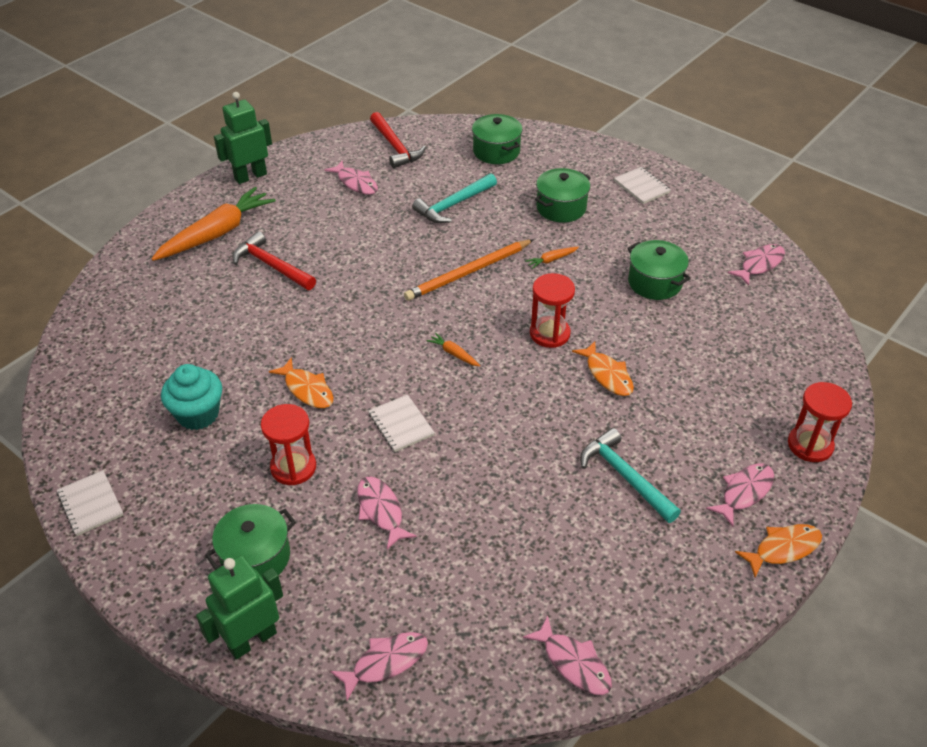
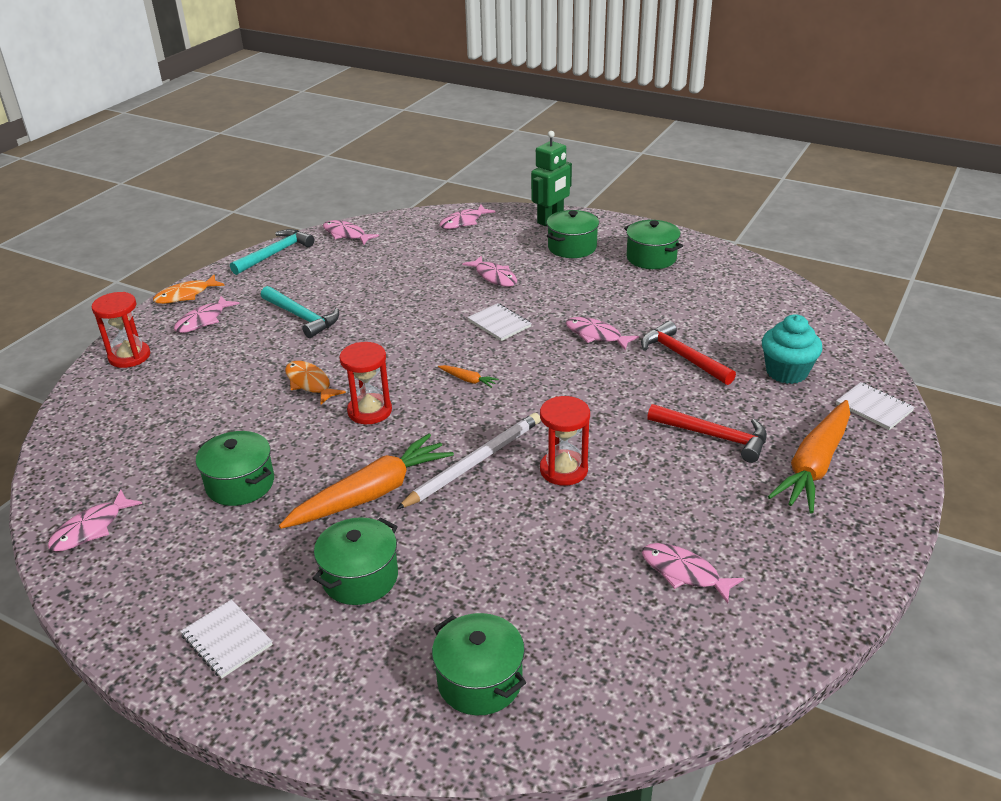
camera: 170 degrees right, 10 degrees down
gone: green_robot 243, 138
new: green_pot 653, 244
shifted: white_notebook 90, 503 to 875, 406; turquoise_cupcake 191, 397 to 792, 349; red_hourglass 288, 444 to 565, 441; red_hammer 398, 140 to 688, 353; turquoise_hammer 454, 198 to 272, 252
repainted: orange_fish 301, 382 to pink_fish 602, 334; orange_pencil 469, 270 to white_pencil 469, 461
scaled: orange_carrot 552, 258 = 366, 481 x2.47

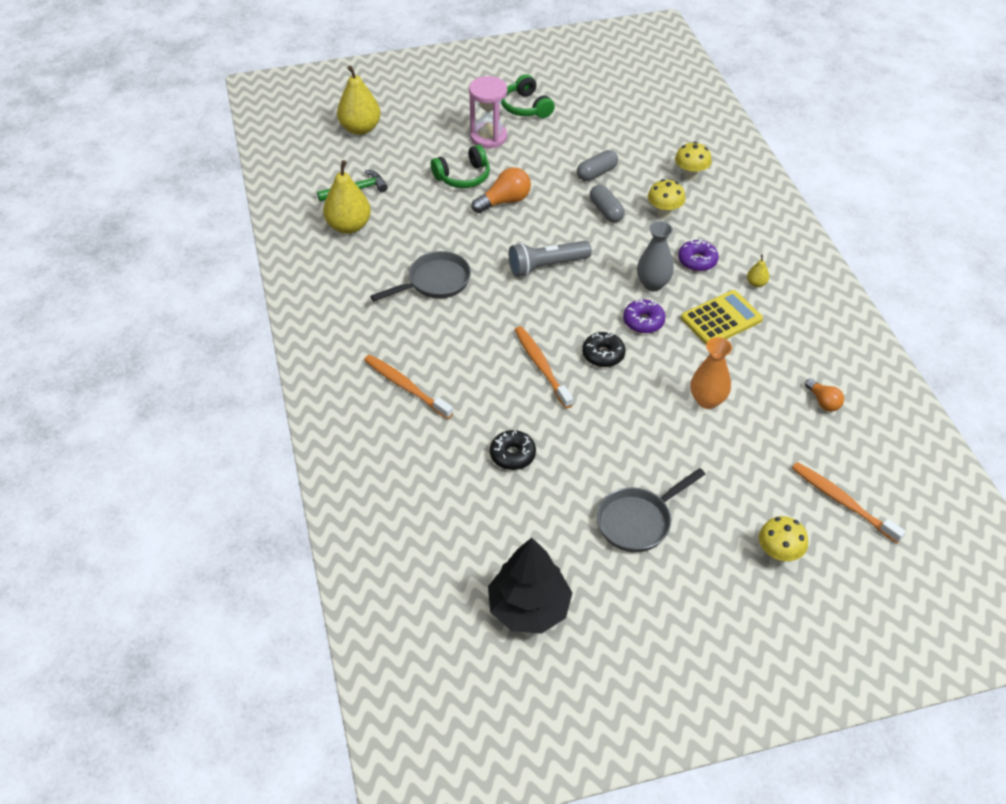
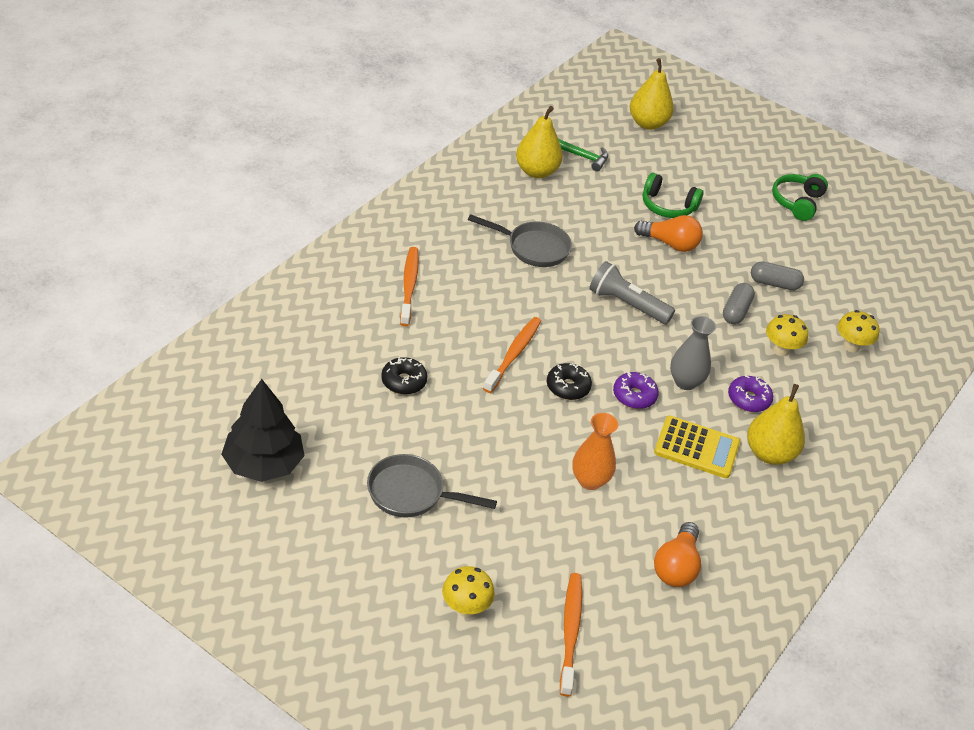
camera: 45 degrees right, 5 degrees down
gone: pink_hourglass 488, 112
scaled: yellow_pear 758, 271 = 776, 424 x2.24; orange_light_bulb 824, 395 = 677, 554 x1.60

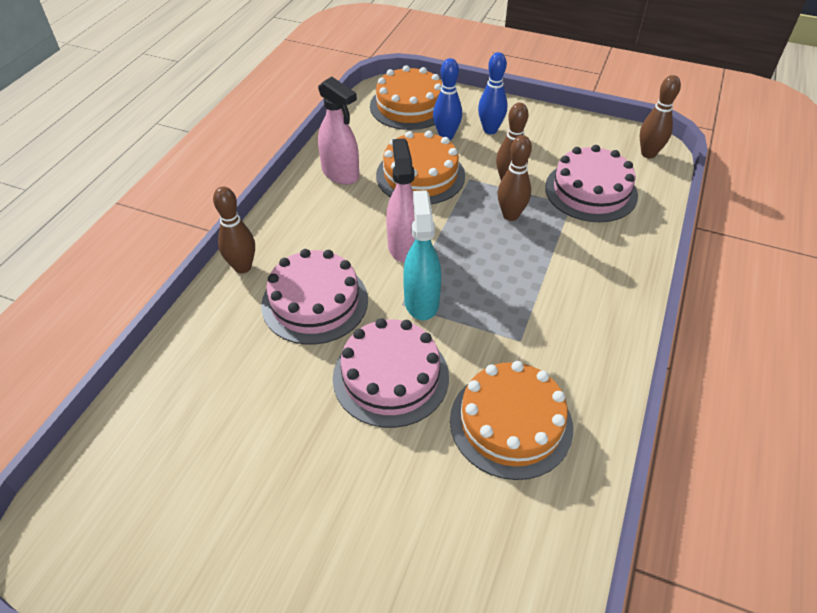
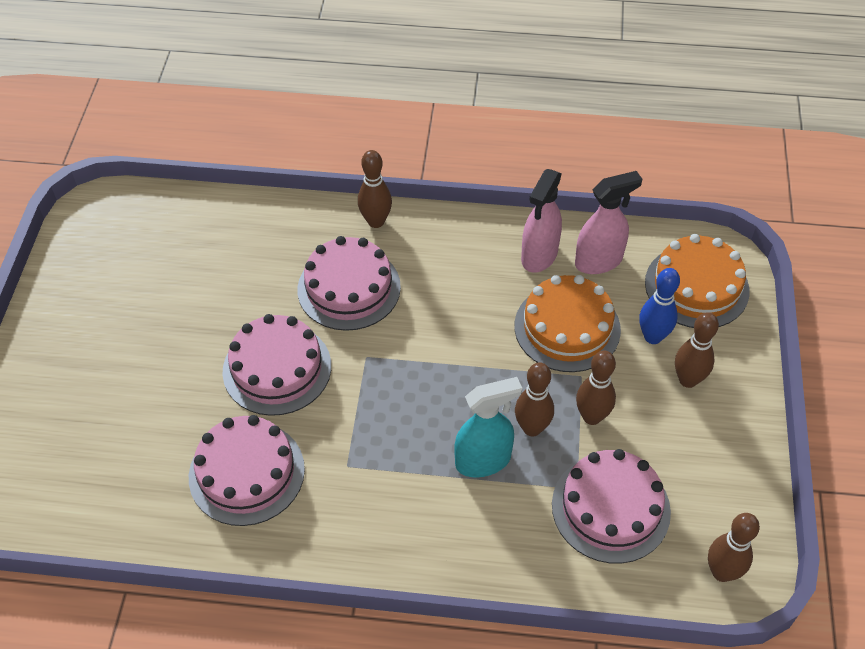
camera: 75 degrees right, 5 degrees up
shifted: pink_spray_bottle 400, 200 to 608, 222; turquoise_spray_bottle 422, 255 to 488, 427
repainted: orange_cake 511, 420 to pink_cake 247, 470; blue_bowling_pin 493, 93 to brown_bowling_pin 697, 350

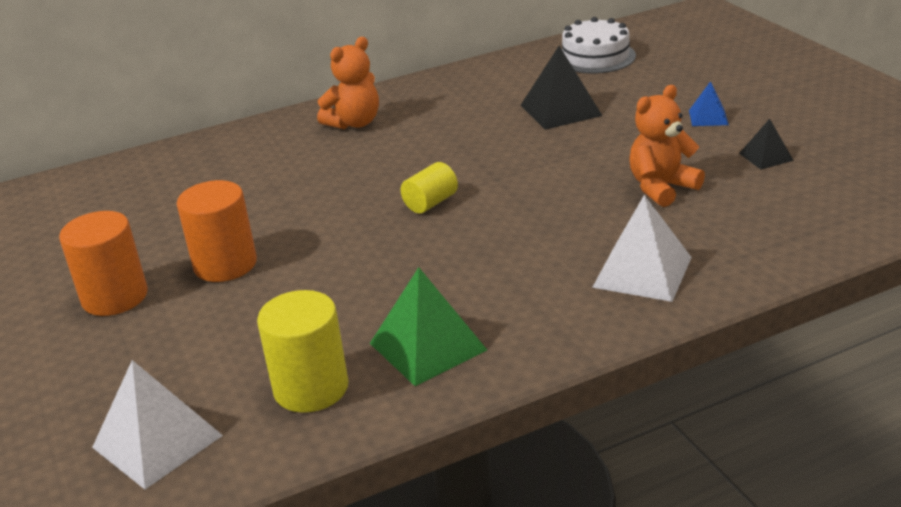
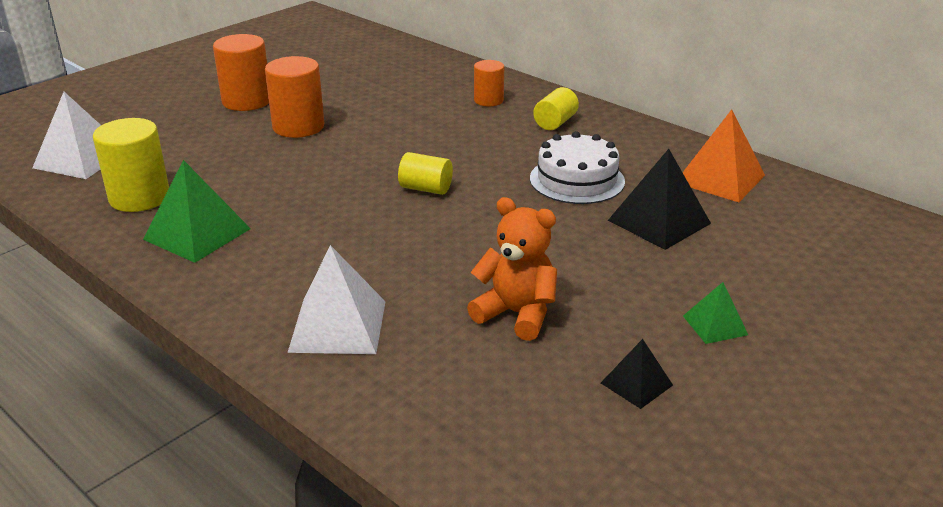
camera: 65 degrees right, 0 degrees up
new: orange_cylinder 489, 83; orange_pyramid 724, 155
shifted: white_cake 599, 45 to 577, 167
swapped: orange_teddy_bear 348, 83 to yellow_cylinder 556, 108
repainted: blue_pyramid 709, 103 to green_pyramid 715, 313

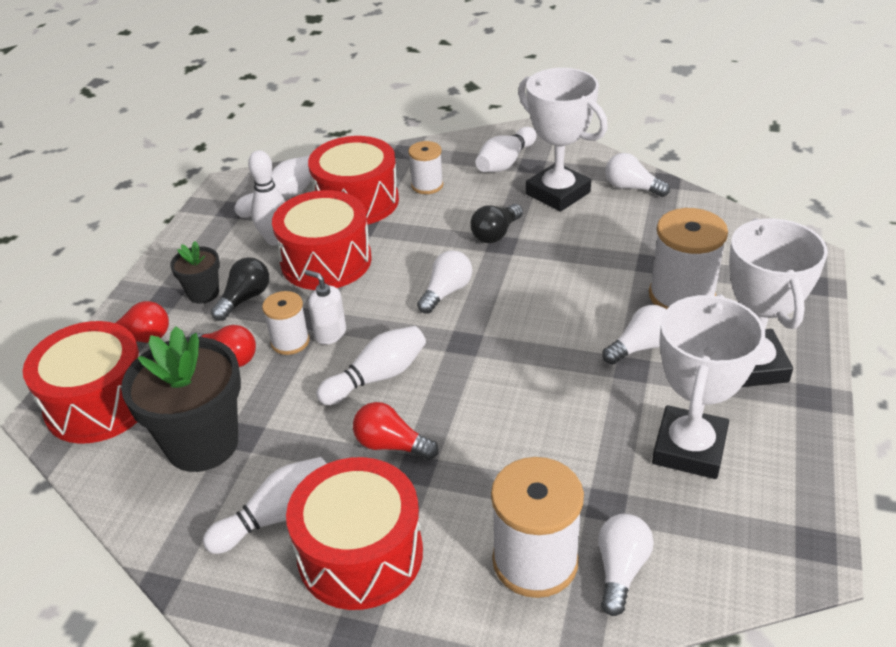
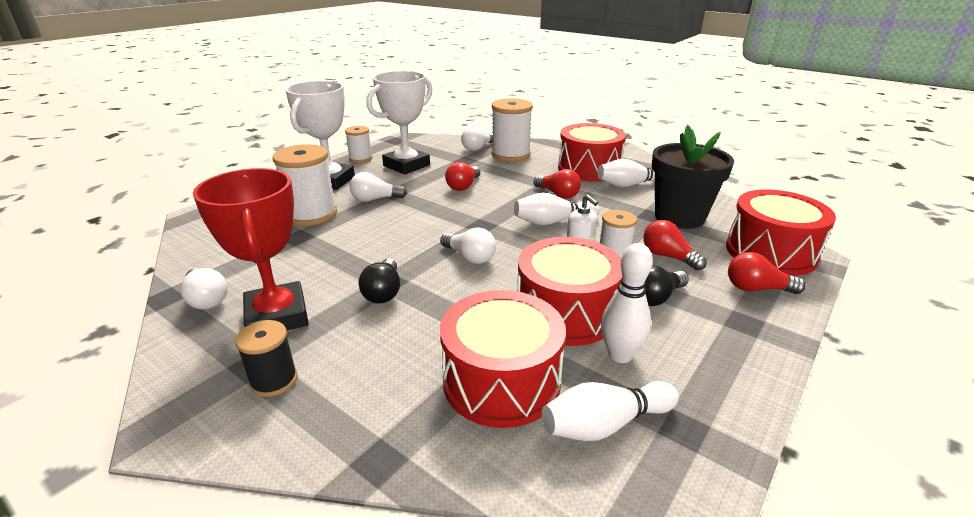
camera: 160 degrees left, 10 degrees down
gone: black_flower_pot 195, 272
new: red_light_bulb 463, 176
shifted: white_spool 425, 167 to 358, 144
swapped: white_bowling_pin 506, 149 to black_spool 266, 358
repainted: white_trophy 563, 140 to red_trophy 251, 249
rotated: white_light_bulb 444, 282 = 468, 245 105 degrees counterclockwise; black_light_bulb 496, 223 = 379, 281 120 degrees clockwise

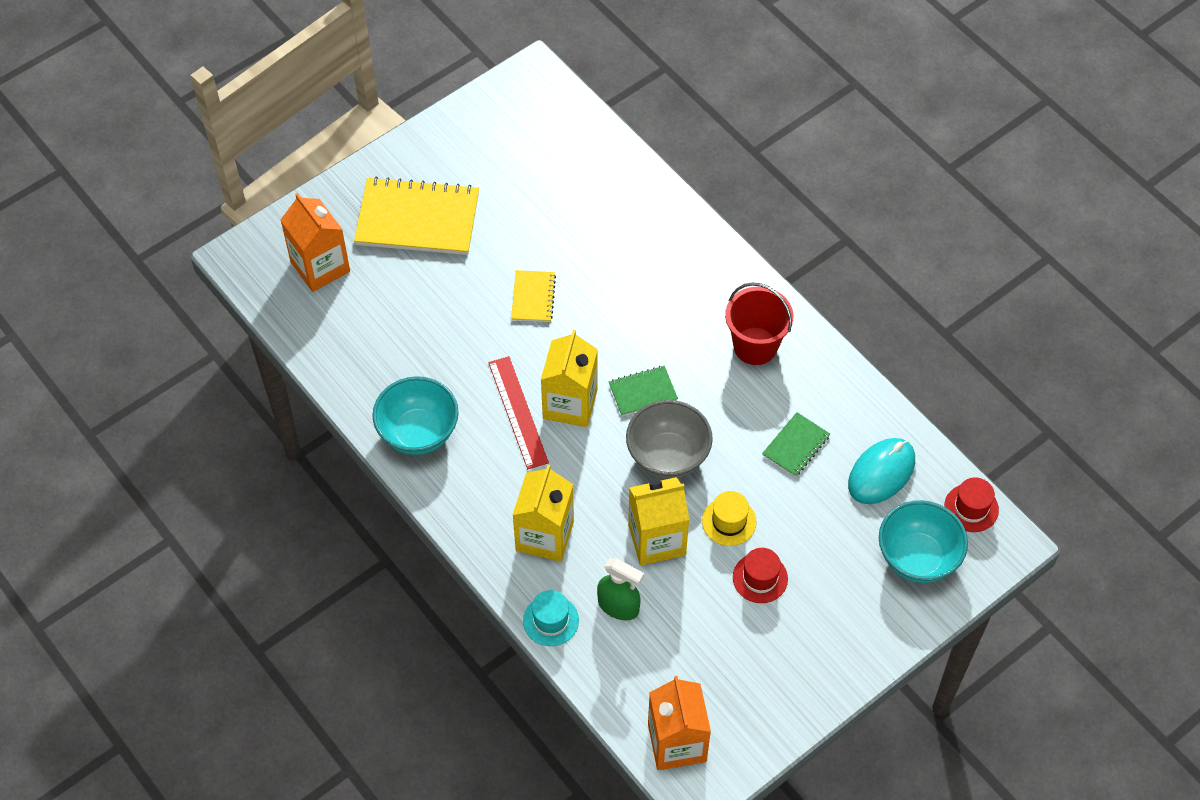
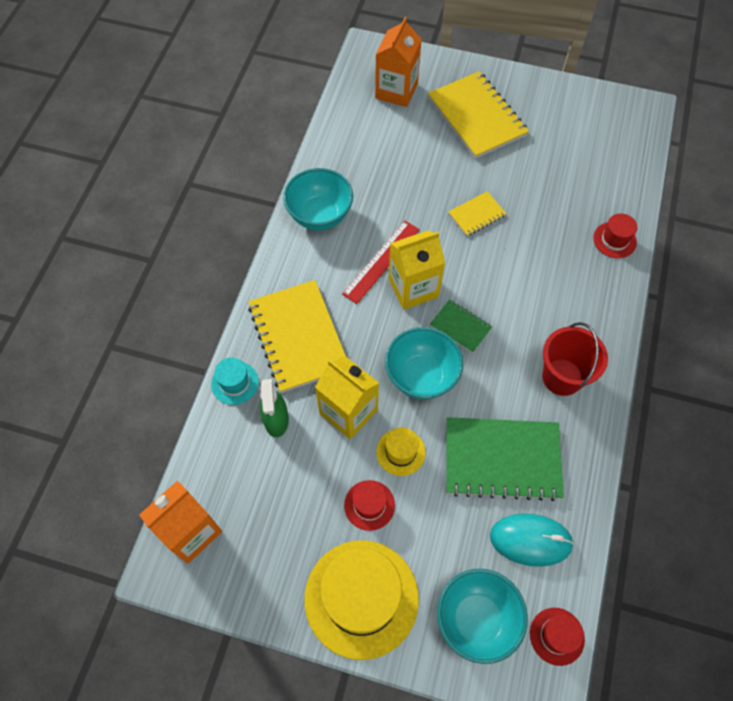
camera: 55 degrees right, 5 degrees up
new: yellow_hat 361, 600; red_hat 615, 235
swapped: yellow_carton 543, 513 to yellow_notebook 297, 336
repainted: grey_bowl 669, 439 to turquoise_bowl 424, 363
scaled: green_notebook 796, 444 = 505, 459 x2.02

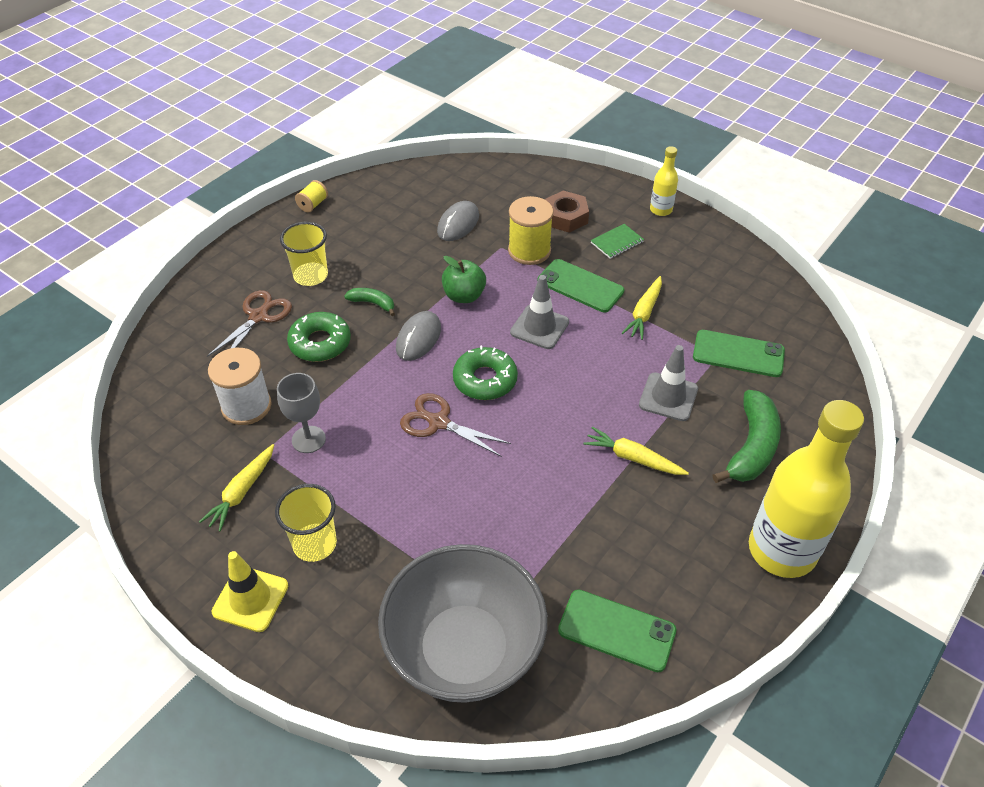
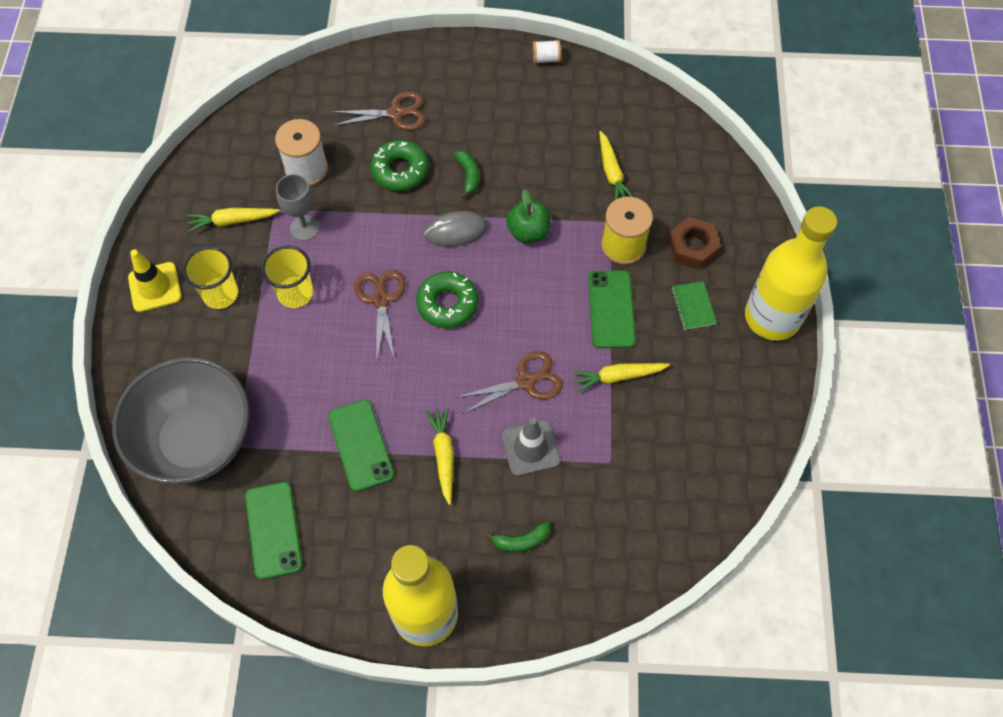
camera: 55 degrees right, 15 degrees up
gone: grey_traffic_cone 539, 312
new: brown_scissors 509, 382
shifted: yellow_cup 304, 254 to 287, 276; green_phone 739, 353 to 361, 445
swapped: grey_mouse 458, 221 to yellow_carrot 616, 165
repainted: yellow_spool 311, 196 to white_spool 546, 52
rotated: green_notebook 617, 241 = 694, 305 60 degrees clockwise
scaled: yellow_bottle 664, 181 = 791, 273 x2.20; green_banana 747, 436 = 517, 536 x0.53

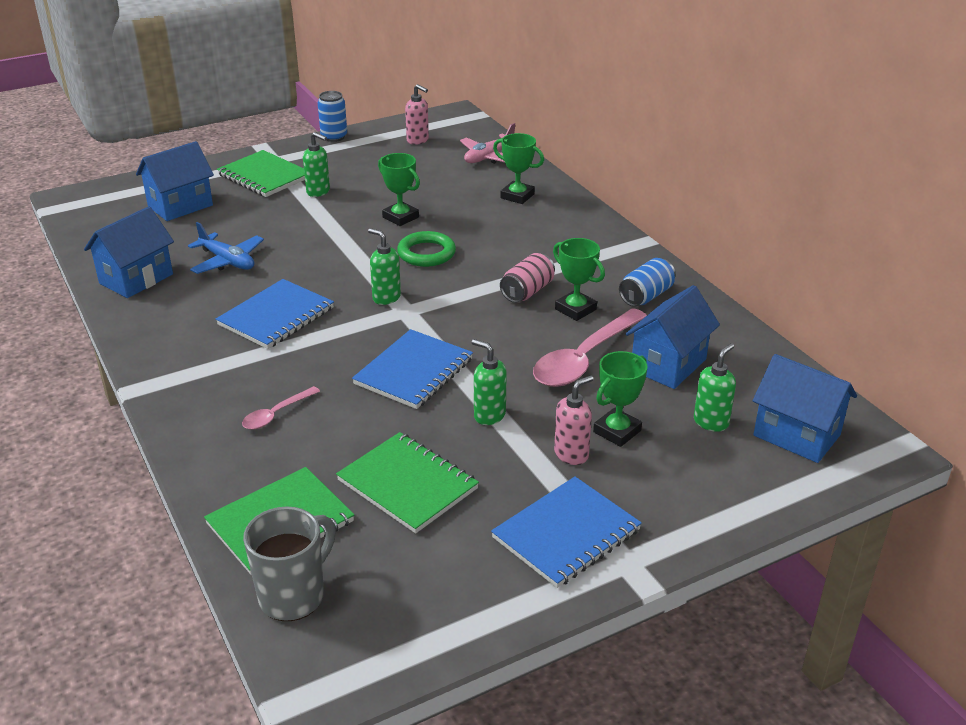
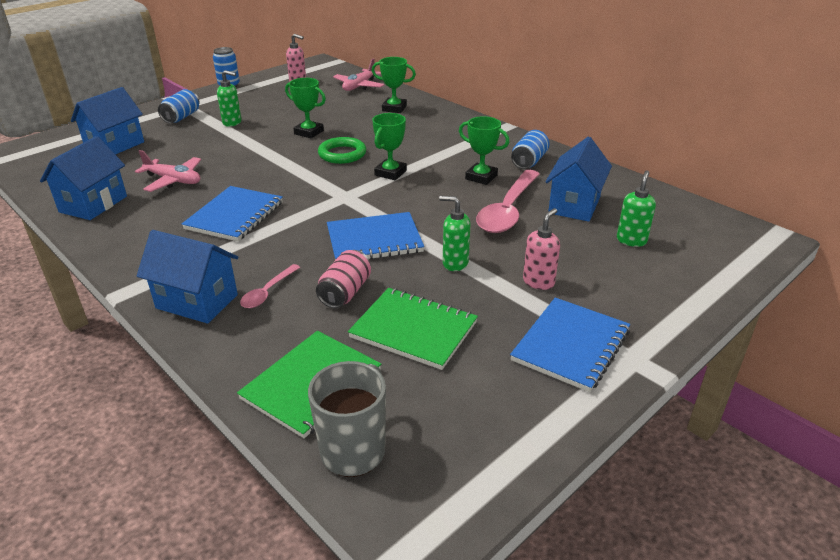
camera: 15 degrees left, 0 degrees up
gone: green_soap_dispenser 384, 266
shifted: pink_can 527, 278 to 343, 279; green_trophy 620, 399 to 389, 146; blue_house 805, 408 to 187, 277
swapped: green_notebook 261, 173 to blue_can 178, 106
repainted: blue_plane 226, 248 to pink_plane 168, 171
rotated: blue_notebook 412, 369 = 375, 236 60 degrees clockwise

